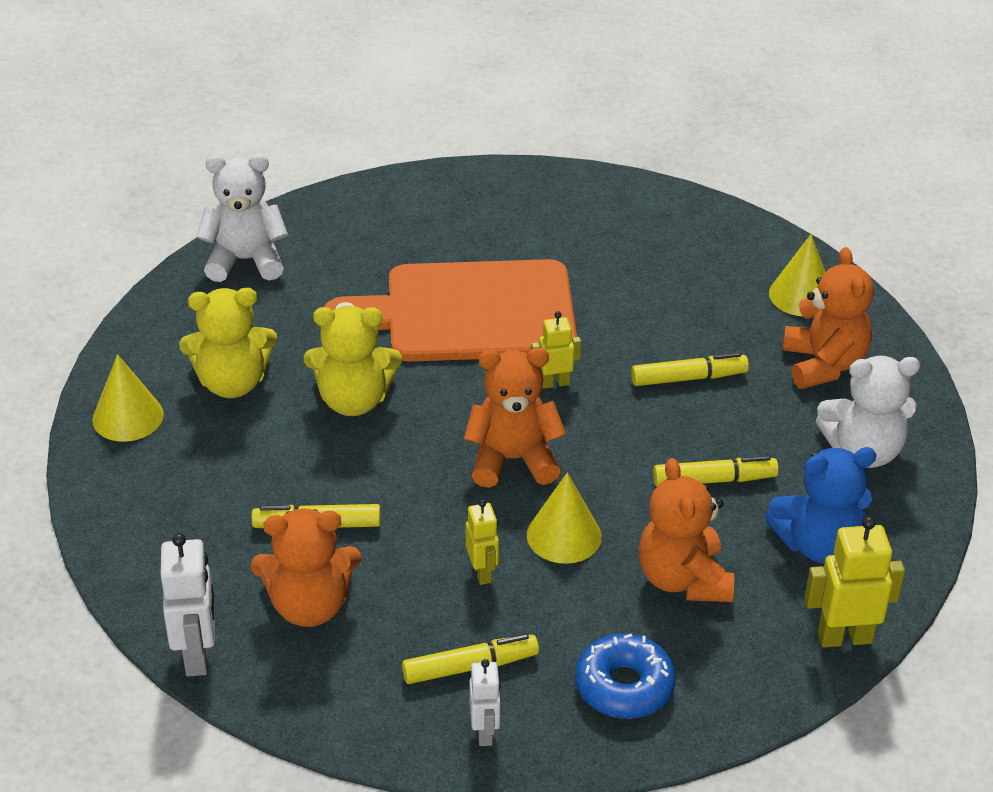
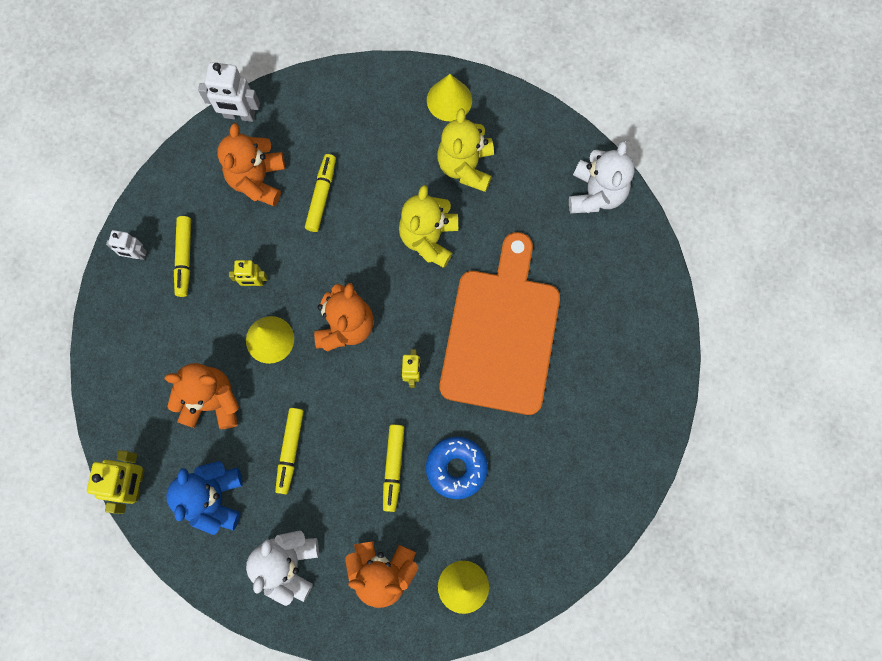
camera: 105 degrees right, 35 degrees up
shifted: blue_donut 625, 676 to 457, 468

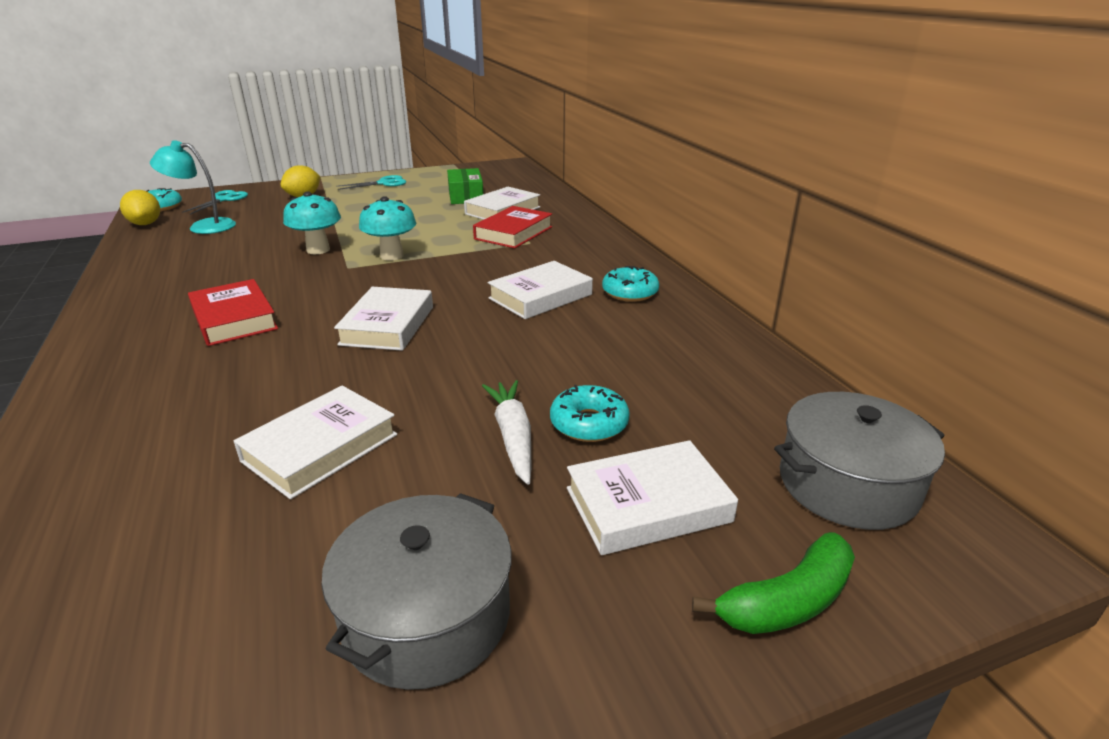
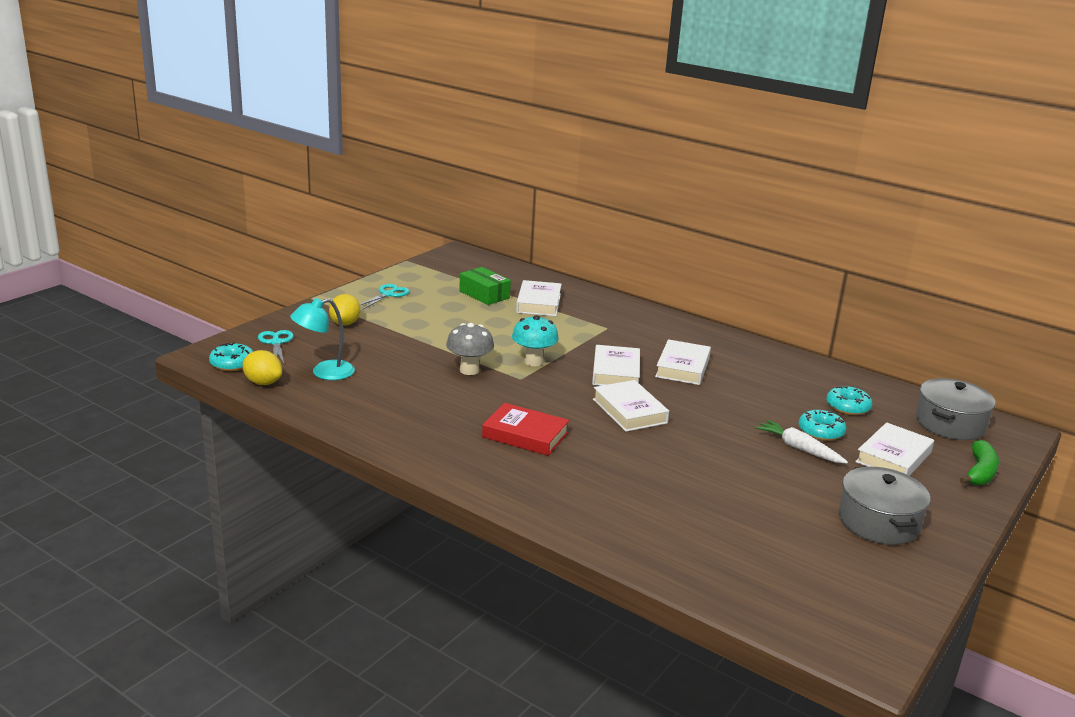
camera: 35 degrees left, 5 degrees down
gone: red_book 512, 227
shifted: white_book 315, 442 to 616, 365; turquoise_donut 630, 284 to 849, 400
repainted: turquoise_mushroom 312, 223 to grey_mushroom 470, 349

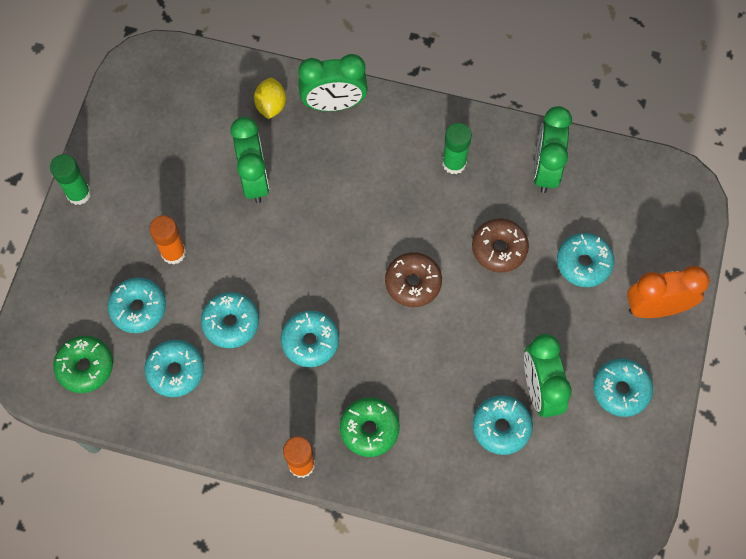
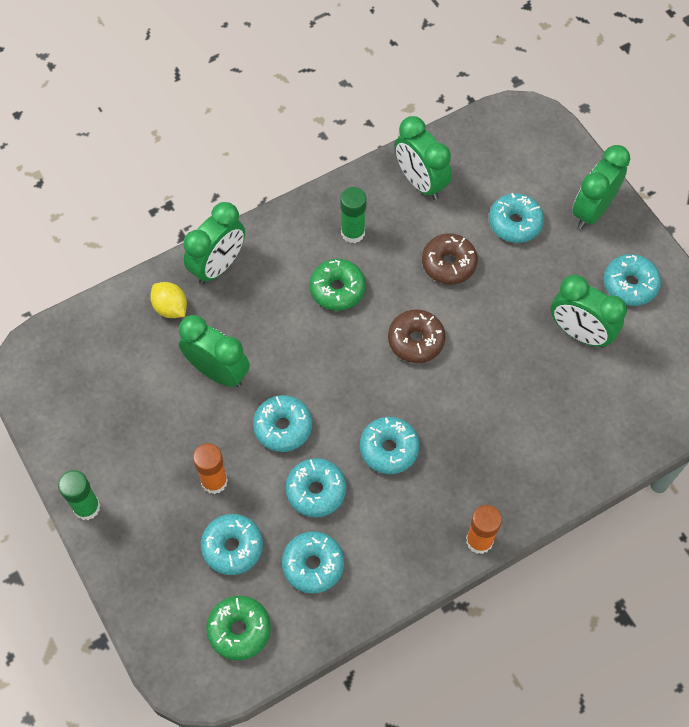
camera: 45 degrees left, 5 degrees down
shifted: green_donut 369, 427 to 337, 285; turquoise_donut 503, 425 to 282, 423
repainted: orange_clock 668, 292 to green_clock 601, 187

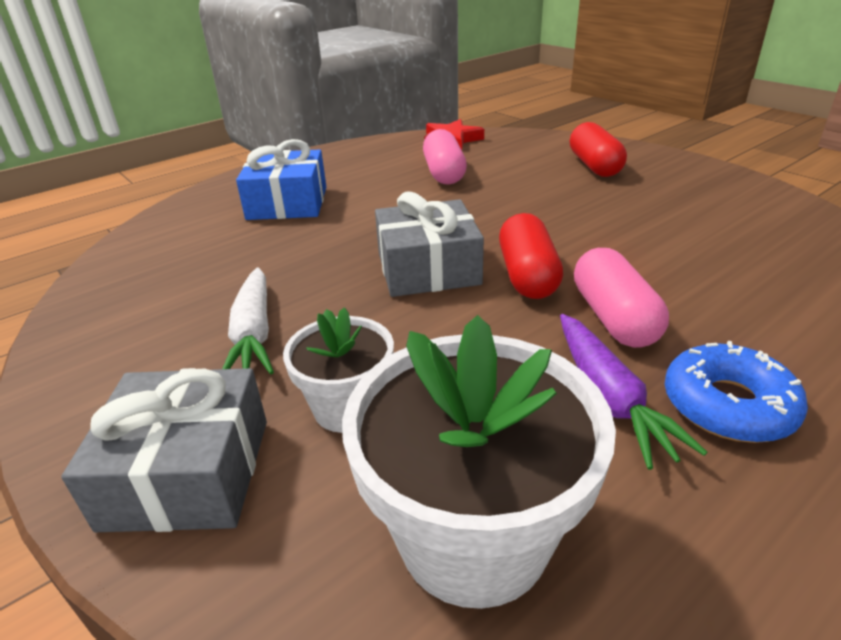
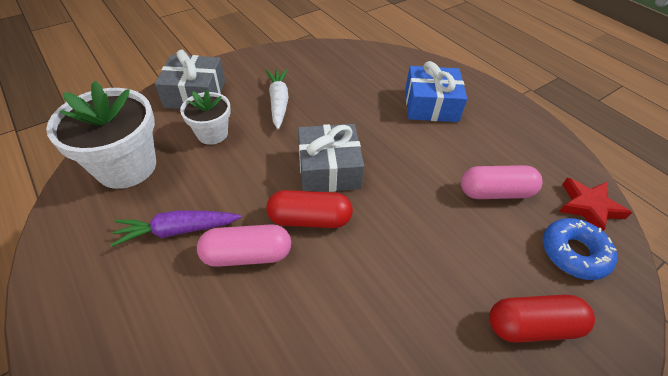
camera: 90 degrees right, 15 degrees up
shifted: blue_donut 736, 392 to 580, 249
rotated: white_carrot 248, 320 = 277, 99 90 degrees clockwise

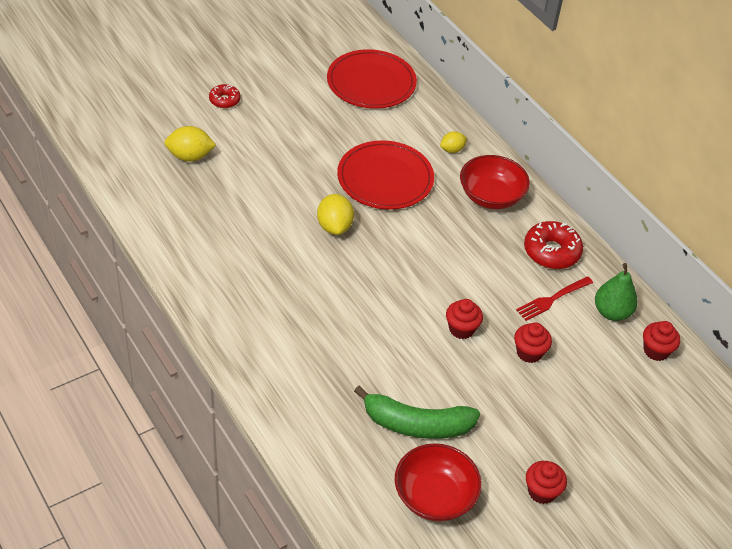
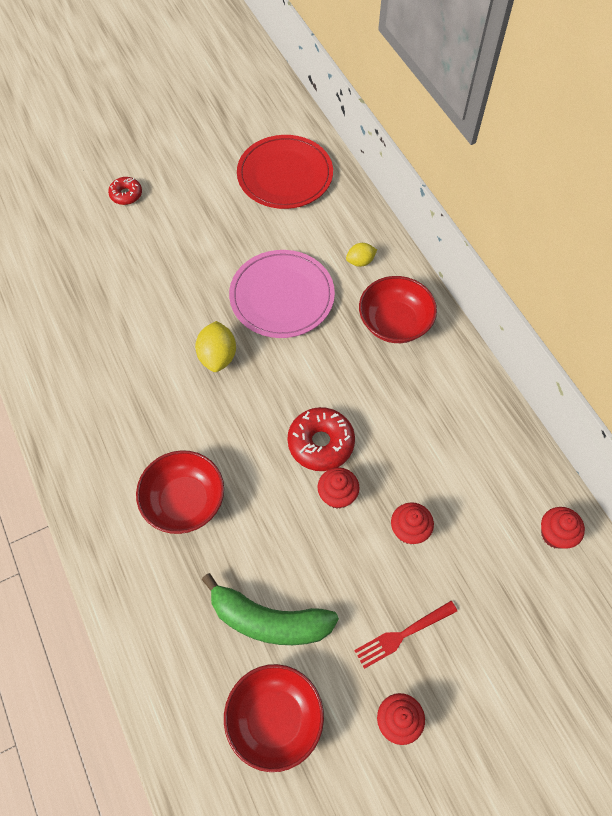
camera: 10 degrees right, 15 degrees up
gone: yellow_lemon 190, 144; green_pear 616, 292
new: red_bowl 180, 492
shifted: red_fork 554, 298 to 405, 635; red_donut 553, 245 to 321, 439
repainted: red_plate 385, 175 to pink_plate 282, 294

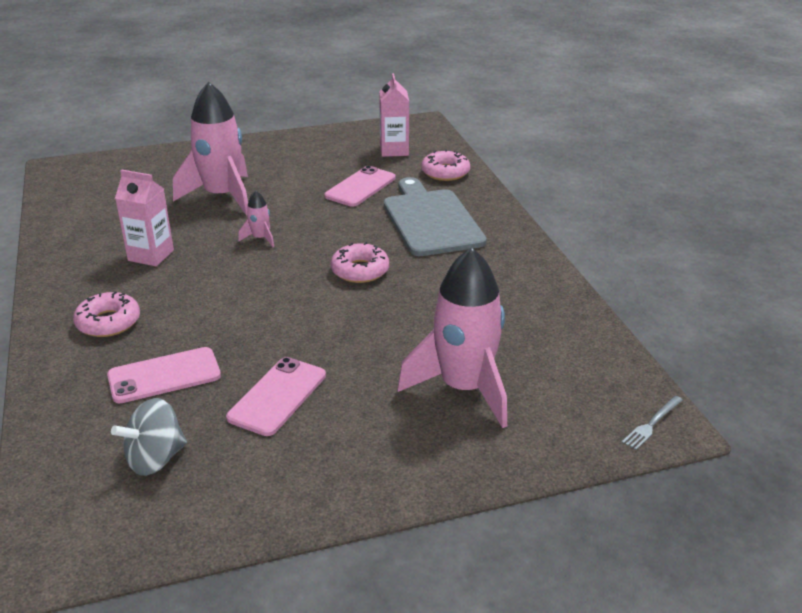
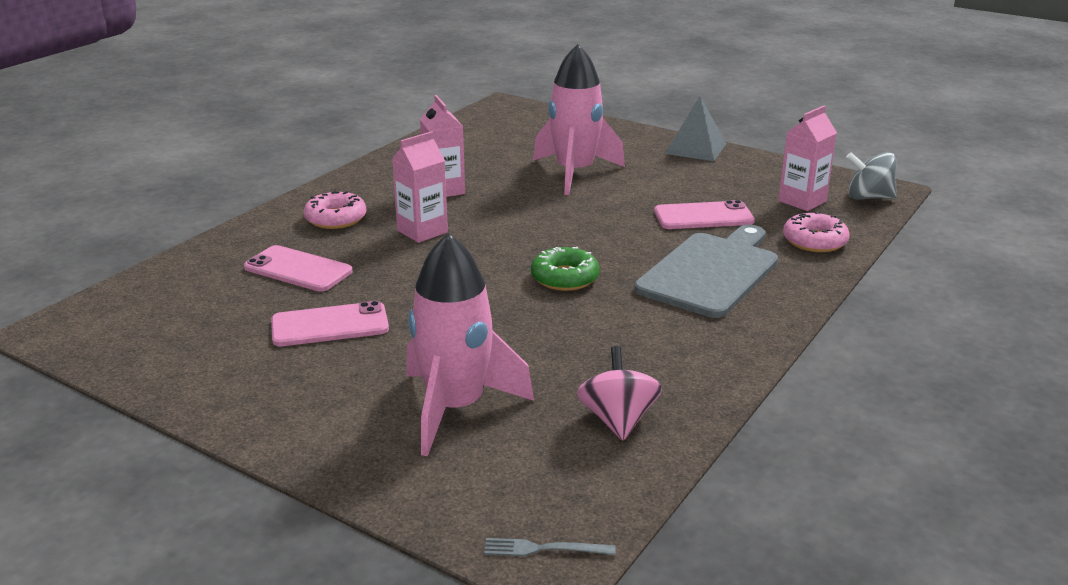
camera: 50 degrees right, 5 degrees down
gone: pink_rocket 256, 218
new: pink_carton 420, 187; pink_spinning_top 619, 393; grey_pyramid 695, 128
shifted: grey_spinning_top 149, 437 to 871, 176
repainted: pink_donut 360, 262 to green_donut 565, 269

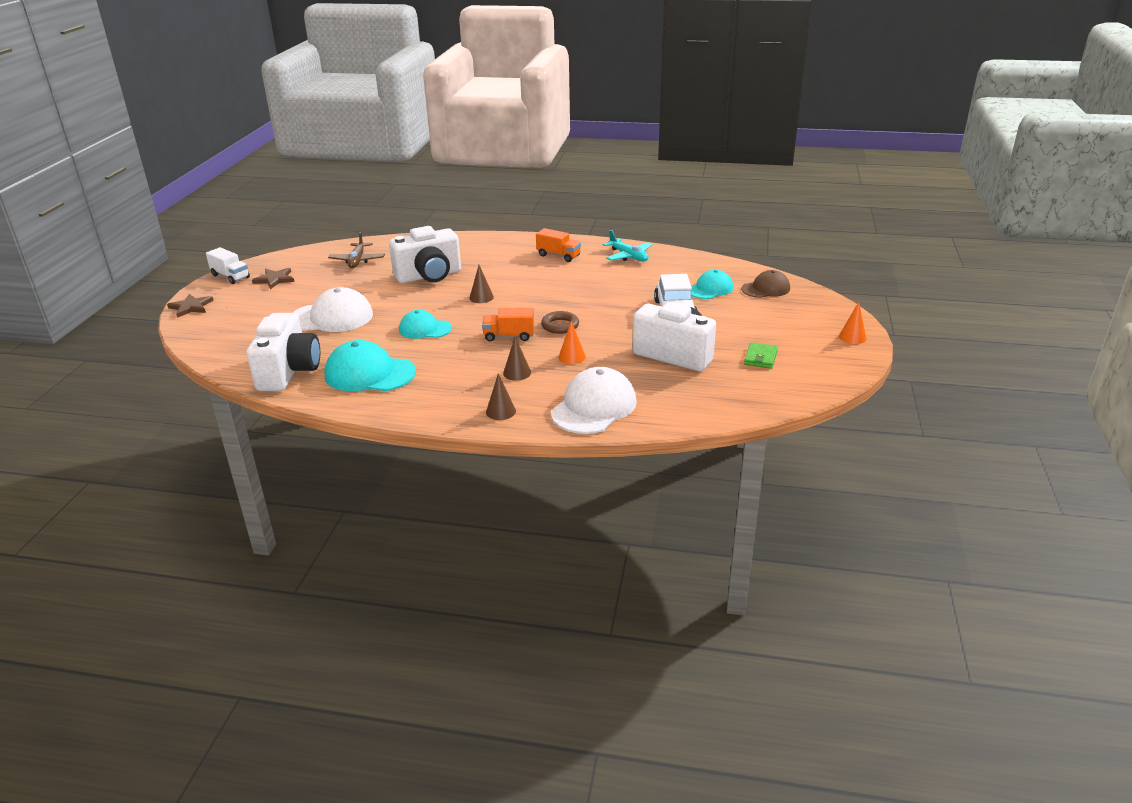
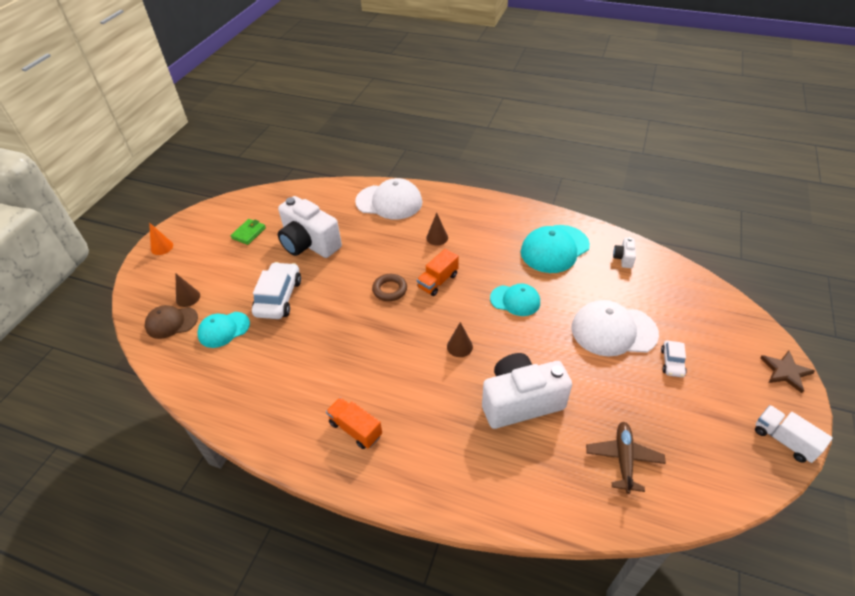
camera: 170 degrees left, 15 degrees up
gone: brown_star 273, 278; orange_cone 572, 342; turquoise_plane 627, 245
new: white_car 674, 359
shifted: brown_cone 501, 396 to 188, 290
rotated: turquoise_cap 370, 365 = 555, 249 120 degrees clockwise; orange_truck 508, 324 = 438, 272 120 degrees clockwise; white_cap 594, 400 = 388, 199 120 degrees counterclockwise
scaled: white_camera 283, 352 = 624, 252 x0.43

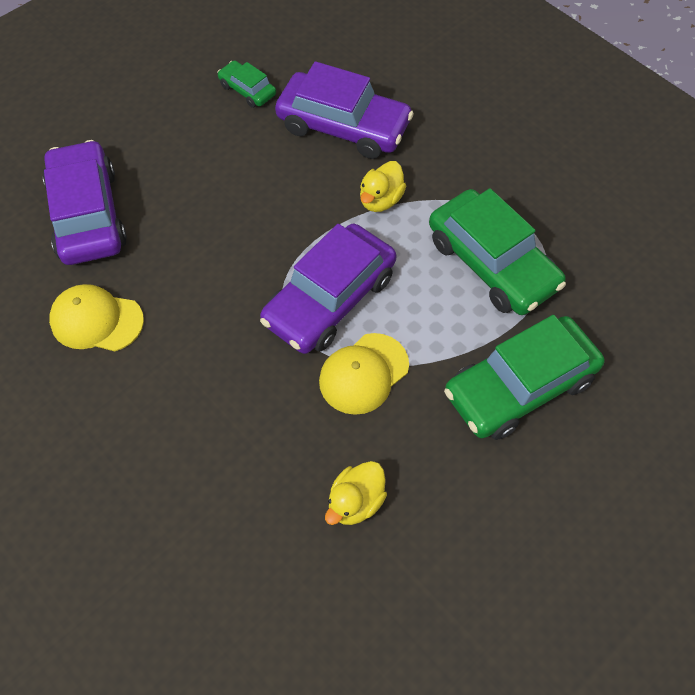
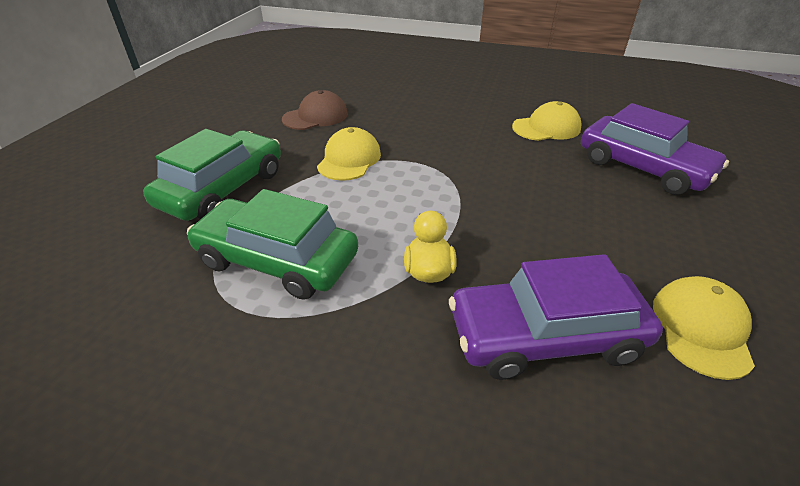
camera: 150 degrees right, 20 degrees down
gone: purple_car 328, 289
swapped: green_car 247, 84 to yellow_cap 704, 328; yellow_duck 356, 493 to brown_cap 315, 110

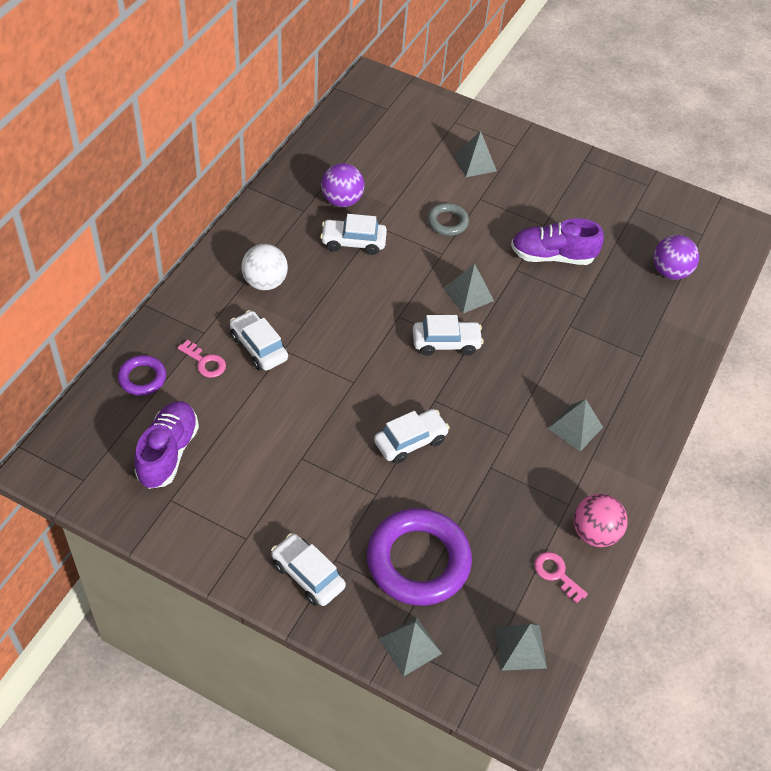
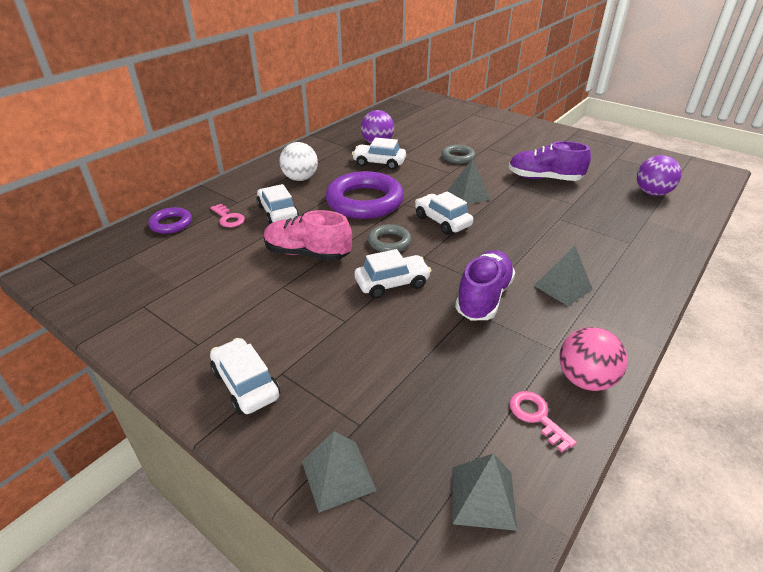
camera: 15 degrees right, 15 degrees down
gone: grey_pyramid 475, 154
new: pink_shoe 308, 235; grey_ring 389, 238
shifted: purple_shoe 166, 445 to 485, 285; purple_ring 419, 557 to 364, 195
rotated: white_car 448, 335 = 444, 213 135 degrees counterclockwise

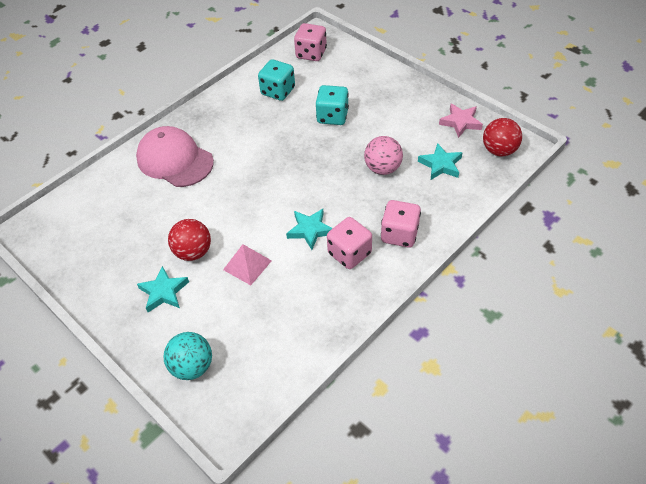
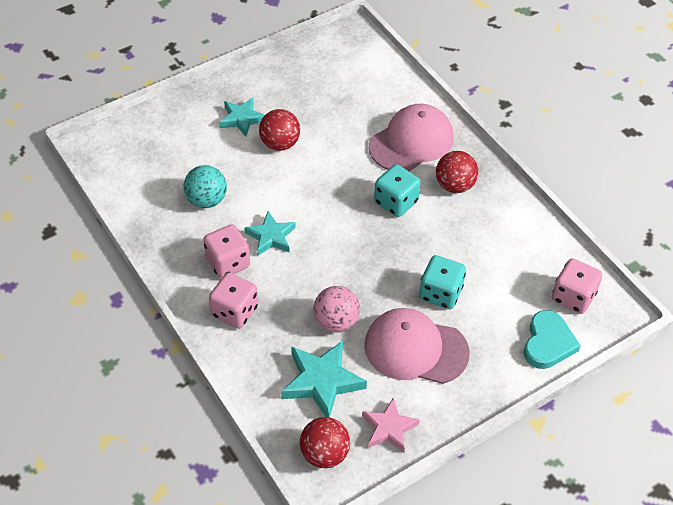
camera: 100 degrees right, 0 degrees up
gone: pink_pyramid 247, 264
new: pink_cap 417, 346; red_ball 457, 172; turquoise_heart 552, 339
shifted: turquoise_ball 187, 356 to 205, 186; turquoise_dice 276, 80 to 397, 190
scaled: turquoise_star 440, 161 = 324, 379 x1.51

